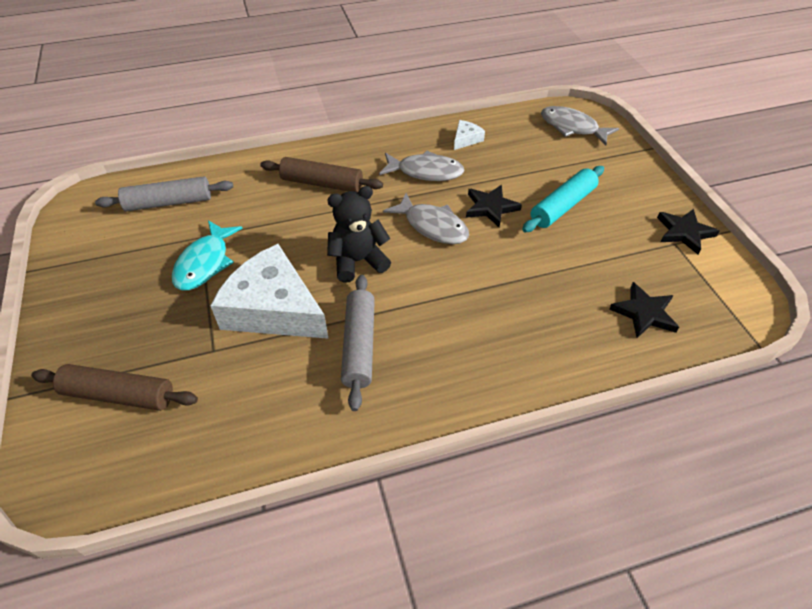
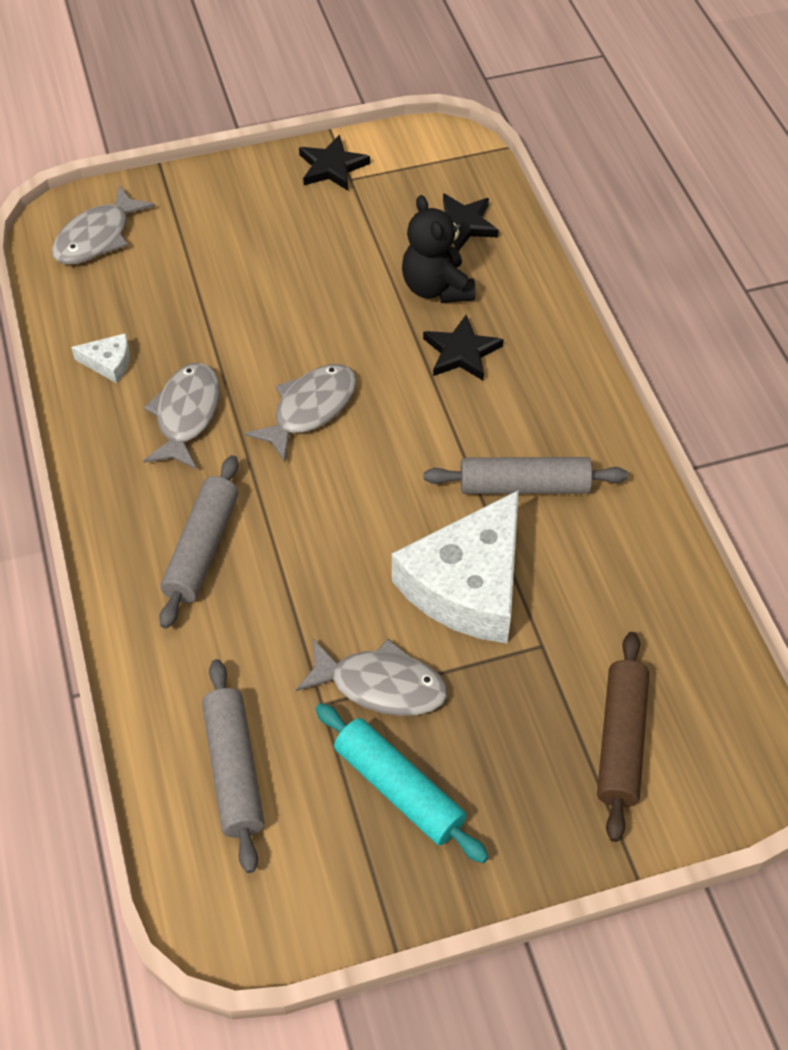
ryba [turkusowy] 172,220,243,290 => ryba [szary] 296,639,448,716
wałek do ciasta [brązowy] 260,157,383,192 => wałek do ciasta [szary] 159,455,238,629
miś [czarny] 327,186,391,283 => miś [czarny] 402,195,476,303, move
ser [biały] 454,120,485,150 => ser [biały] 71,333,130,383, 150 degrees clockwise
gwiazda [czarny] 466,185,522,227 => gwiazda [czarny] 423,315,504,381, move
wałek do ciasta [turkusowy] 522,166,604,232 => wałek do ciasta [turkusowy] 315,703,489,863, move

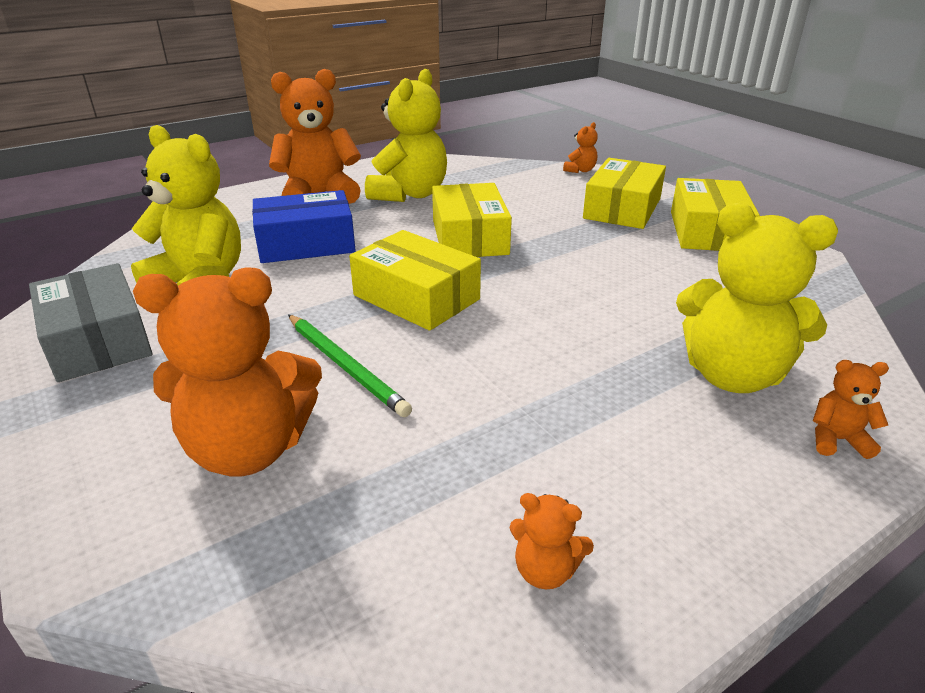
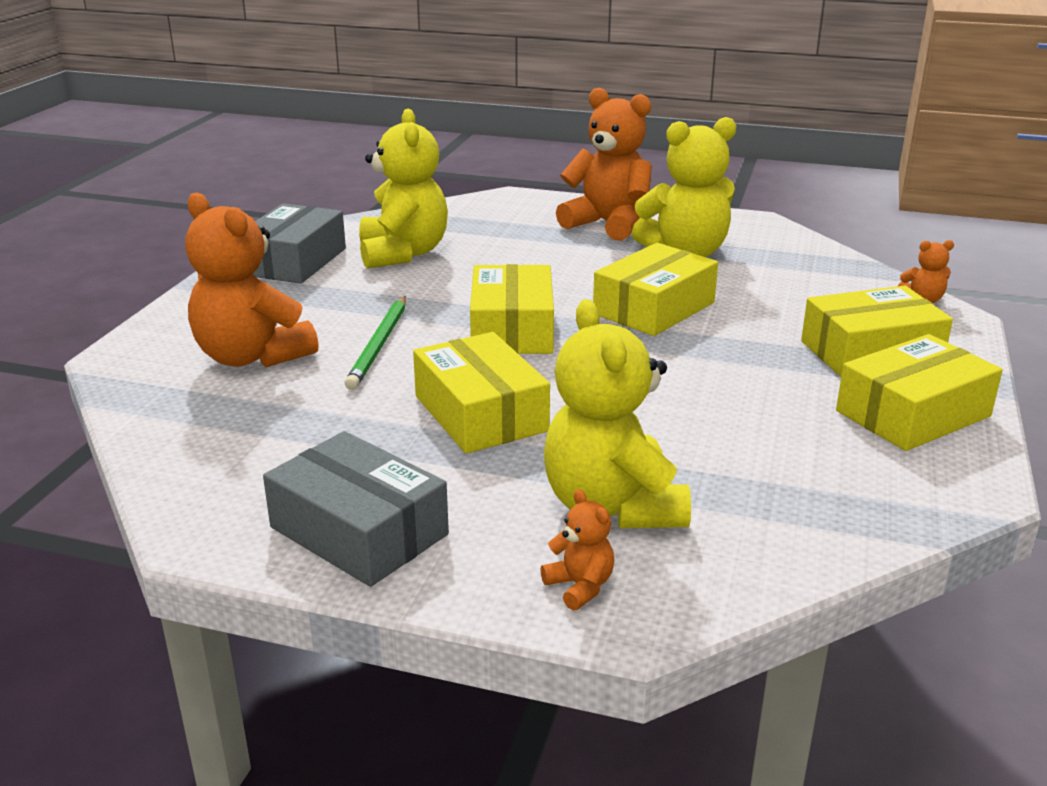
pudełko [niebieski] 252,190,356,263 => nothing
miś [pomarańczowy] 510,493,594,589 => nothing
nothing => pudełko [szary] 263,431,449,587
nothing => pudełko [żółty] 413,332,550,454

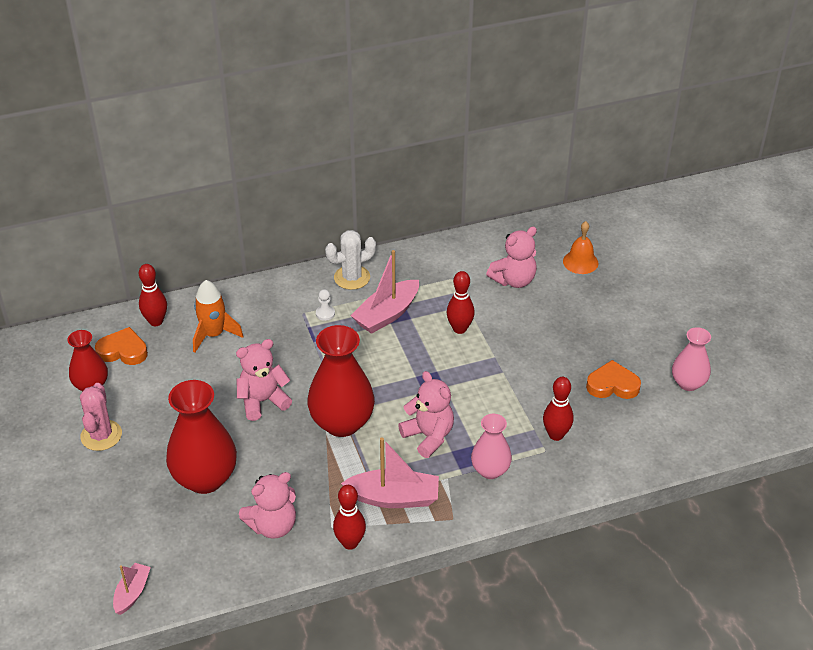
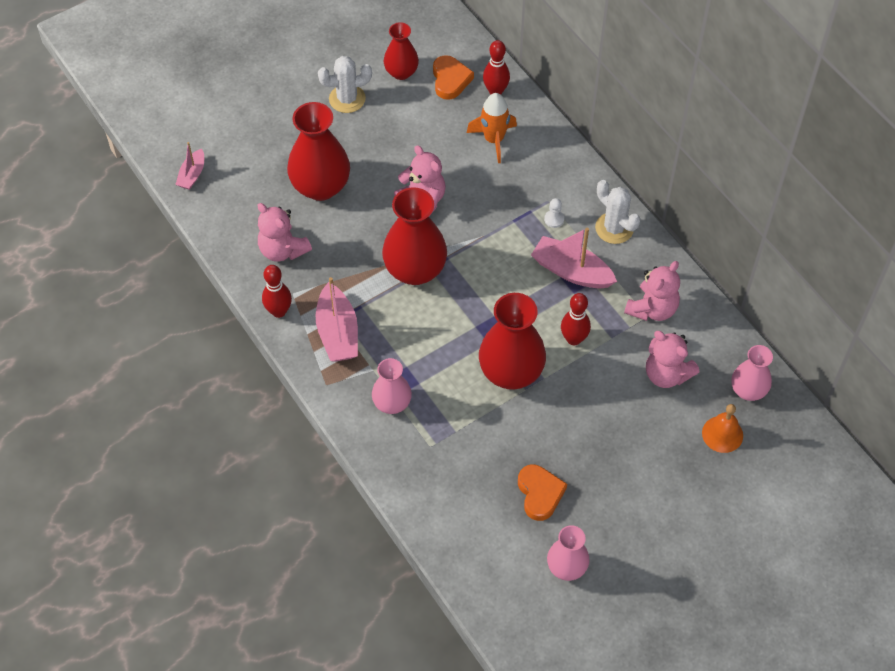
kaktus [różowy] 80,383,122,451 => kaktus [biały] 318,56,372,113
łódka [różowy] 113,563,151,615 => łódka [różowy] 175,142,204,190, 105 degrees clockwise
miś [różowy] 398,371,454,458 => miś [różowy] 624,261,680,321, move
kręgiel [czerwony] 543,377,574,441 => nothing
nothing => wazon [czerwony] 479,293,546,390
nothing => wazon [różowy] 732,345,773,401

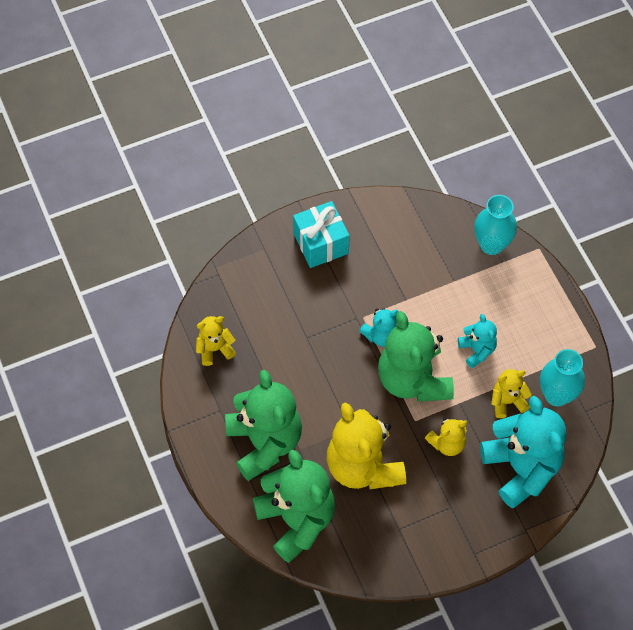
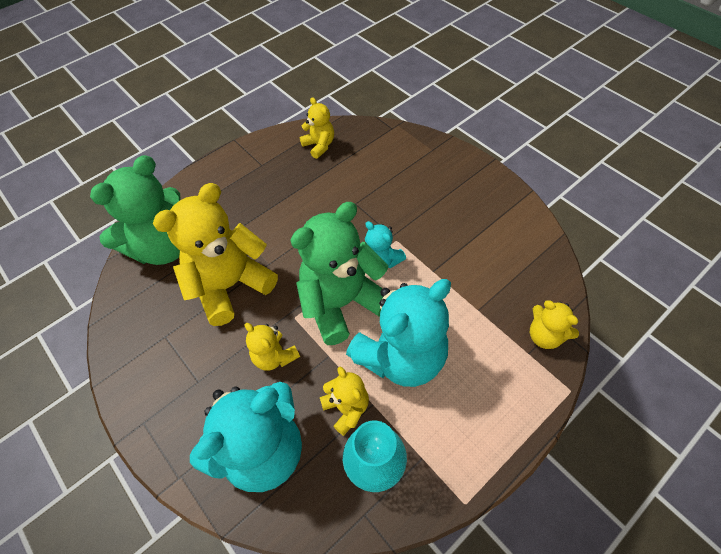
miś [zielony] 225,370,302,481 => nothing
prezent [turkusowy] 293,201,350,268 => nothing
miś [turkusowy] 458,314,497,368 => miś [turkusowy] 346,279,451,387, x2.02
wazon [turkusowy] 474,195,517,255 => miś [żółty] 530,300,579,349

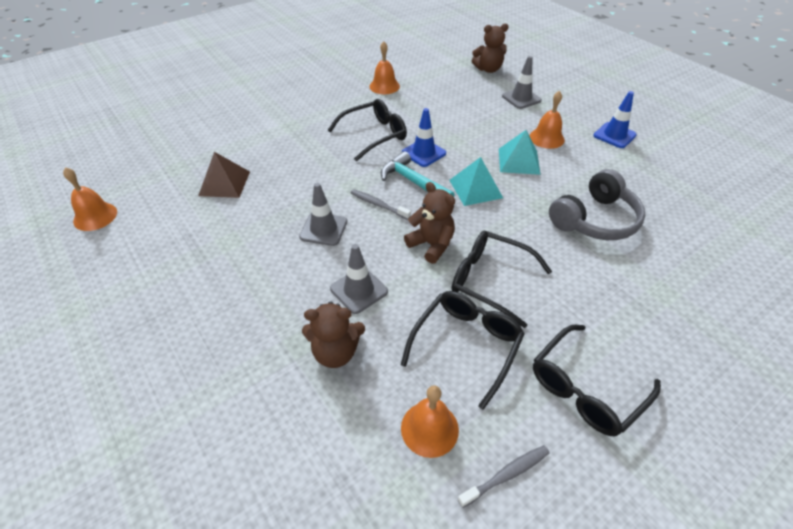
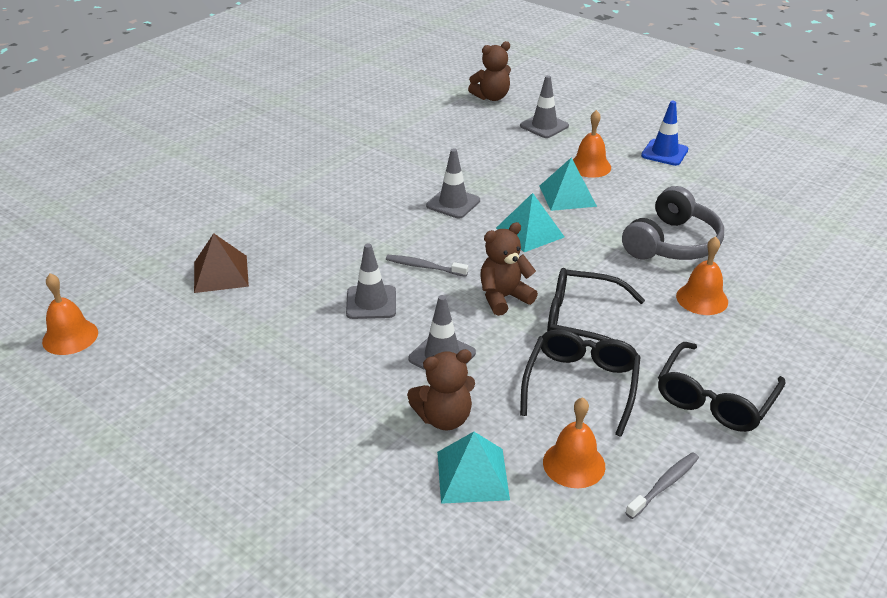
okulary [czarny] 328,99,407,161 => nothing
dzwonek [pomarańczowy] 370,41,400,94 => dzwonek [pomarańczowy] 676,236,728,315, move
młotek [turkusowy] 381,151,455,197 => nothing
pachołek [niebieski] 402,108,446,167 => pachołek [szary] 426,148,480,219
miś [brązowy] 404,182,455,264 => miś [brązowy] 480,222,538,316, 60 degrees counterclockwise
nothing => piramida [turkusowy] 437,432,510,504

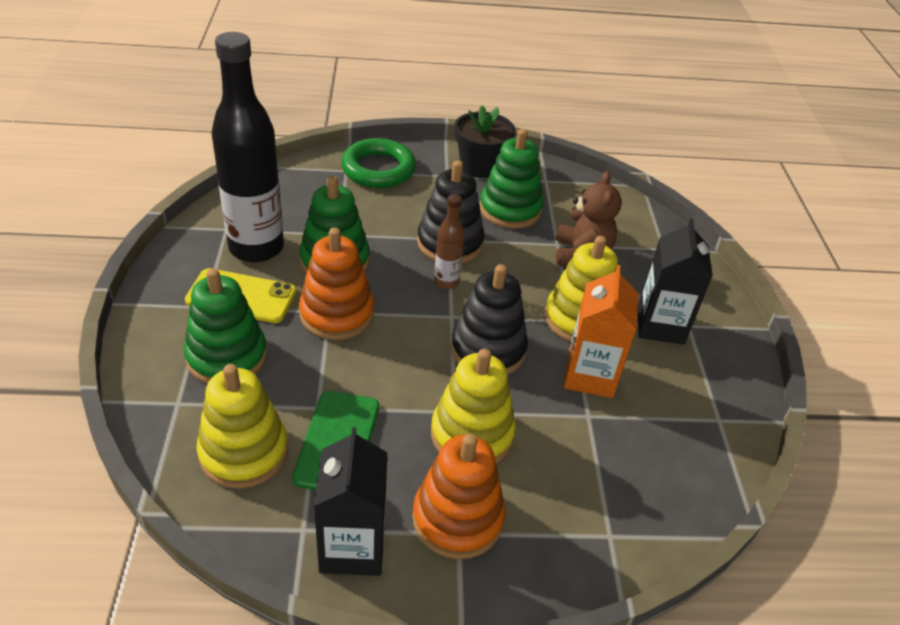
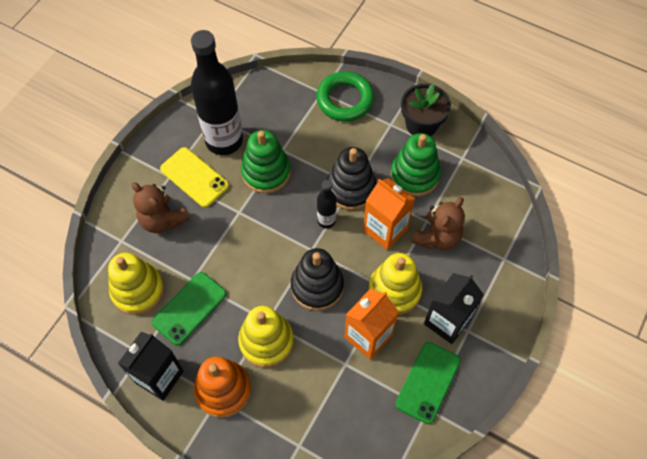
zabawka nakładanka [zielony] 184,268,267,384 => miś [brązowy] 131,183,190,233
zabawka nakładanka [pomarańczowy] 299,228,374,340 => nothing
butelka [brązowy] 434,194,465,289 => butelka [czarny] 317,180,337,229
nothing => karton mleka [pomarańczowy] 363,178,415,250
nothing => telefon [zielony] 395,342,461,424

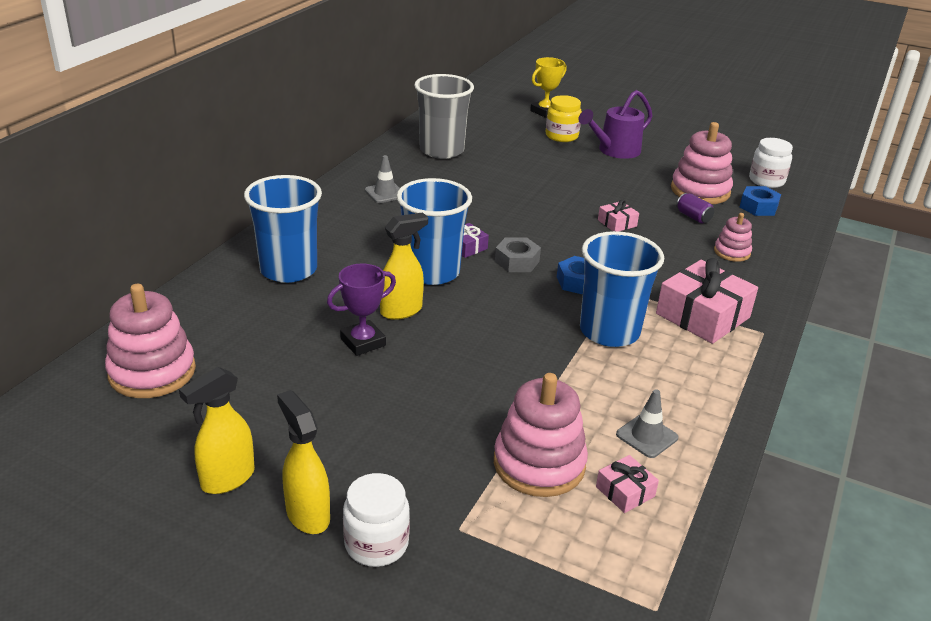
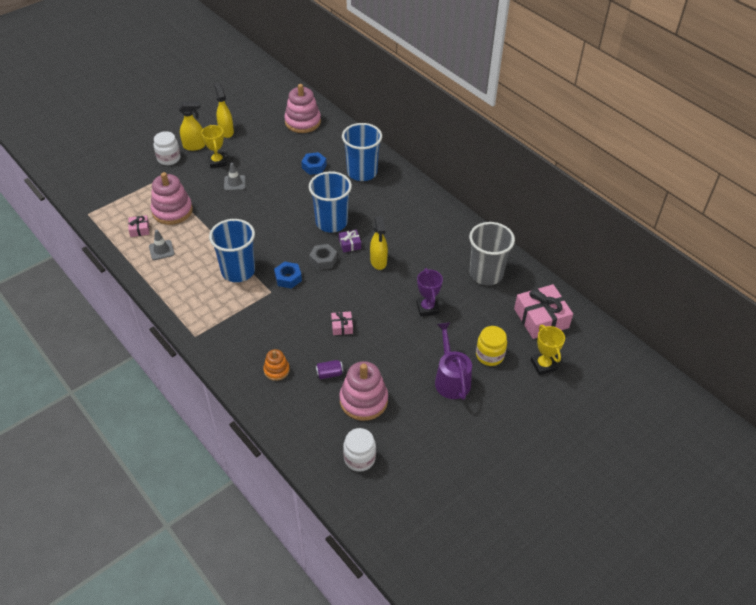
puchar [fioletowy] 327,263,396,356 => puchar [fioletowy] 416,268,443,317, move
pachołek [szary] 365,155,400,203 => pachołek [szary] 224,163,246,191, move
spryskiwacz [żółty] 380,212,428,320 => spryskiwacz [żółty] 370,216,388,270, move
prezent [różowy] 656,258,758,344 => prezent [różowy] 514,284,573,339, move
zabawka nakładanka [różowy] 714,213,752,262 => zabawka nakładanka [pomarańczowy] 263,349,290,381
nakrętka [niebieski] 740,186,781,216 => nakrętka [niebieski] 301,152,327,175, move
nothing => puchar [żółty] 201,125,227,168

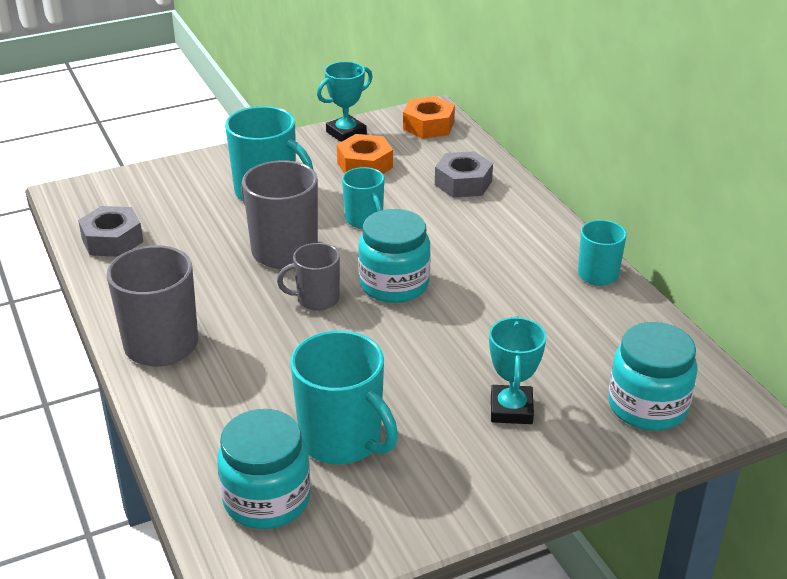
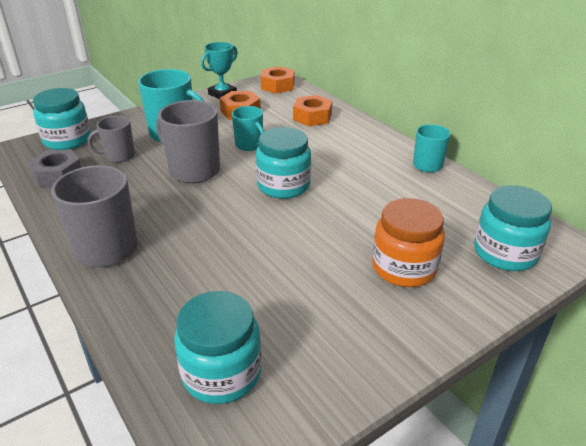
kubek [szary] 277,243,340,311 => kubek [szary] 88,116,135,163, move
kubek [turkusowy] 290,330,398,464 => nothing
nakrętka [szary] 435,151,493,198 => nakrętka [pomarańczowy] 293,95,332,126
puchar [turkusowy] 489,316,546,424 => słoik [pomarańczowy] 372,198,445,287
nothing => słoik [turkusowy] 33,88,91,150

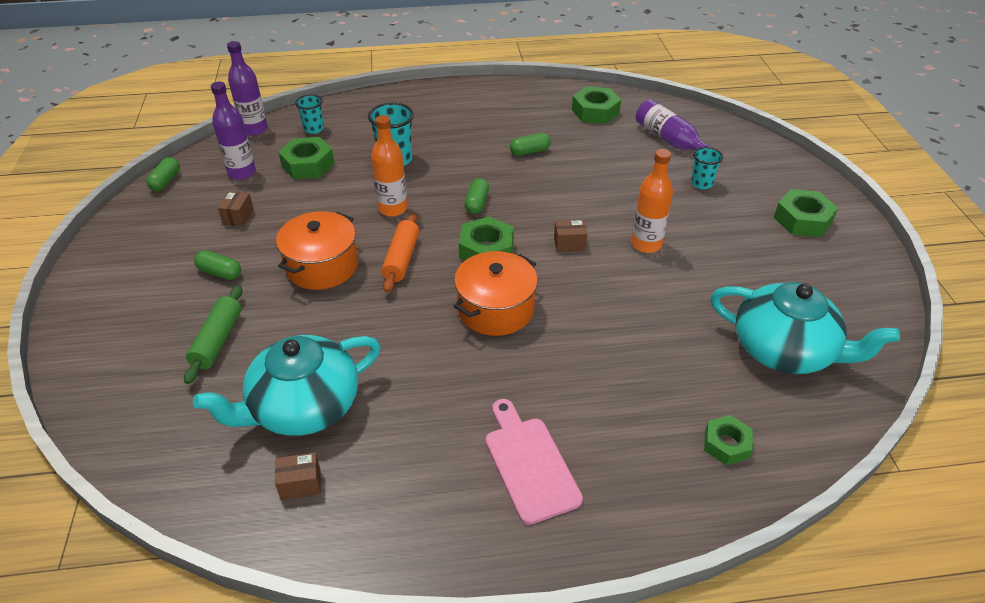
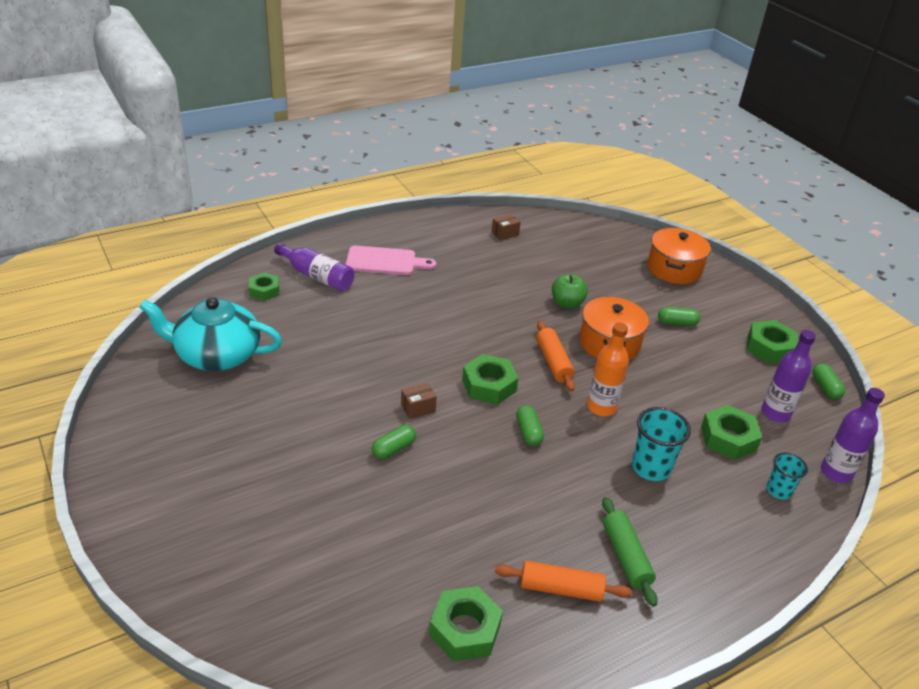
wałek do ciasta [zielony] 184,285,242,384 => wałek do ciasta [zielony] 602,497,658,607, move
imbryk [turkusowy] 193,335,381,436 => nothing
pudełko [brązowy] 218,191,254,227 => nothing
garnek [pomarańczowy] 454,251,538,336 => garnek [pomarańczowy] 648,228,711,284, move
deska do krojenia [różowy] 486,399,583,525 => deska do krojenia [różowy] 346,246,436,275, 45 degrees counterclockwise
kapsułka [zielony] 510,133,551,156 => kapsułka [zielony] 372,425,416,459, move
butelka [pomarańczowy] 631,149,673,253 => nothing
butelka [fioletowy] 636,99,714,150 => butelka [fioletowy] 274,243,354,292, move
szklanka [turkusowy] 691,147,724,189 => nothing
nakrętka [zielony] 774,189,838,237 => nakrętka [zielony] 747,320,798,364, move
nothing => wałek do ciasta [pomarańczowy] 495,561,632,602
nothing => jabłko [zielony] 552,274,588,309

